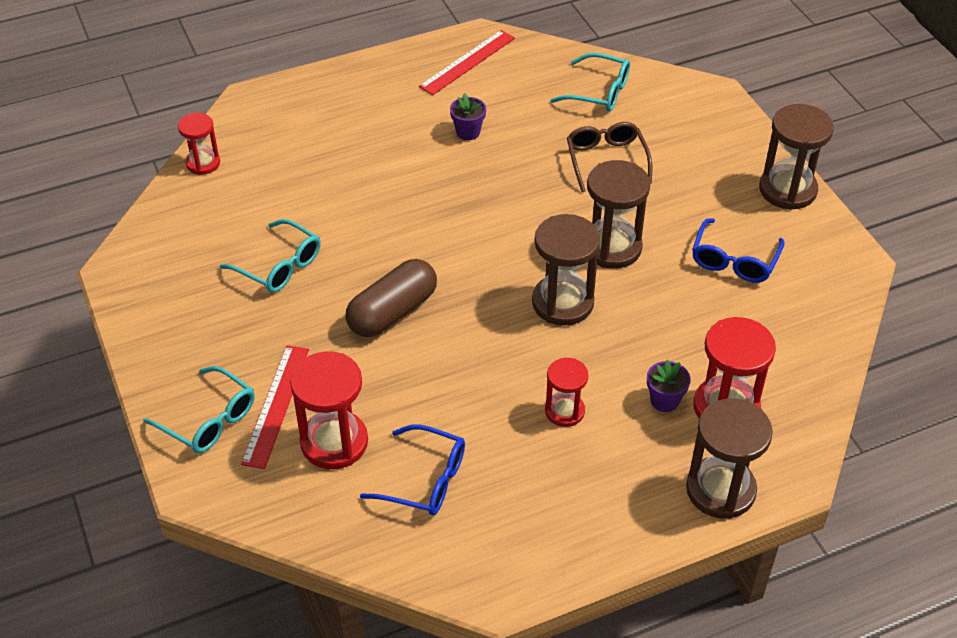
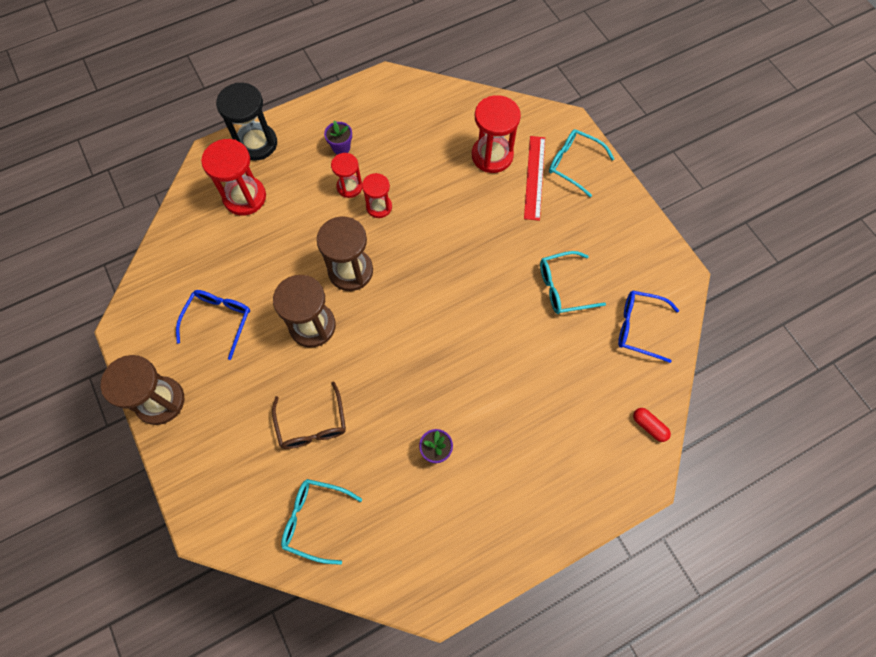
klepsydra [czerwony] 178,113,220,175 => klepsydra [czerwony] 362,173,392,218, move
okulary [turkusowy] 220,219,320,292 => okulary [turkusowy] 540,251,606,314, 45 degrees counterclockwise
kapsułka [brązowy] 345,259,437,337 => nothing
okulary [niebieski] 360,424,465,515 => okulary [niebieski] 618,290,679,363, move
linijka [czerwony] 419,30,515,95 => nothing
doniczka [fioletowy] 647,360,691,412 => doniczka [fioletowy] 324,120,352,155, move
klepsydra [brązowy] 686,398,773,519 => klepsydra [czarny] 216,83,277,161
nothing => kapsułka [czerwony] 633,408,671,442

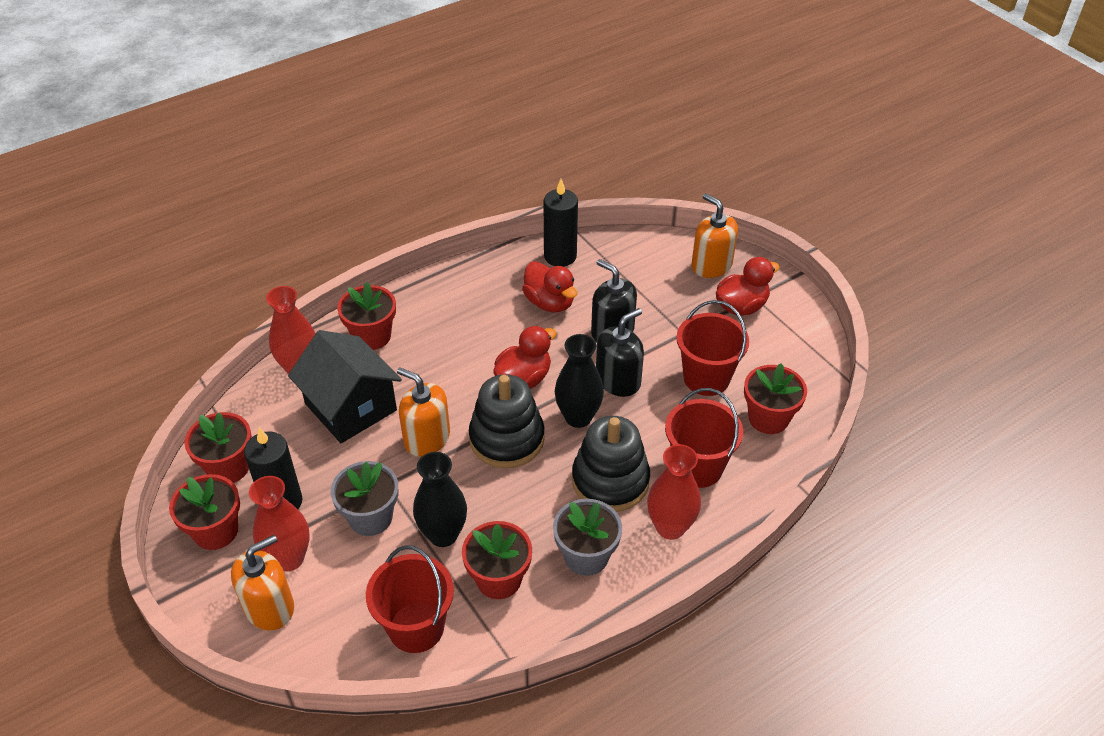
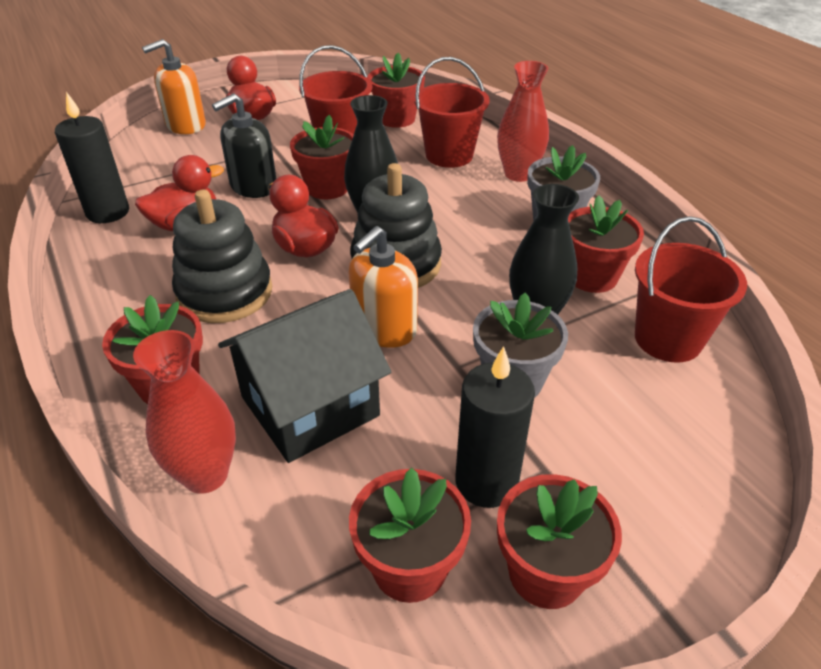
dozownik mydła [pomarańczowy] 231,535,294,630 => nothing
wazon [czerwony] 249,476,310,571 => nothing
zabawka nakładanka [czarny] 572,416,650,512 => zabawka nakładanka [czarny] 172,190,272,323, move
dozownik mydła [czarny] 596,308,644,397 => doniczka [czerwony] 290,115,354,199

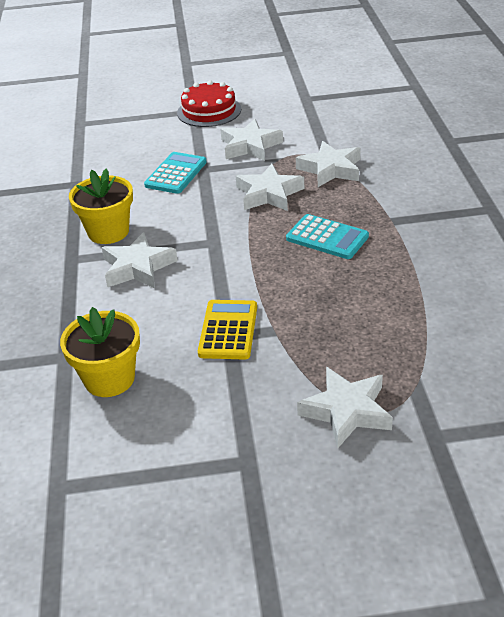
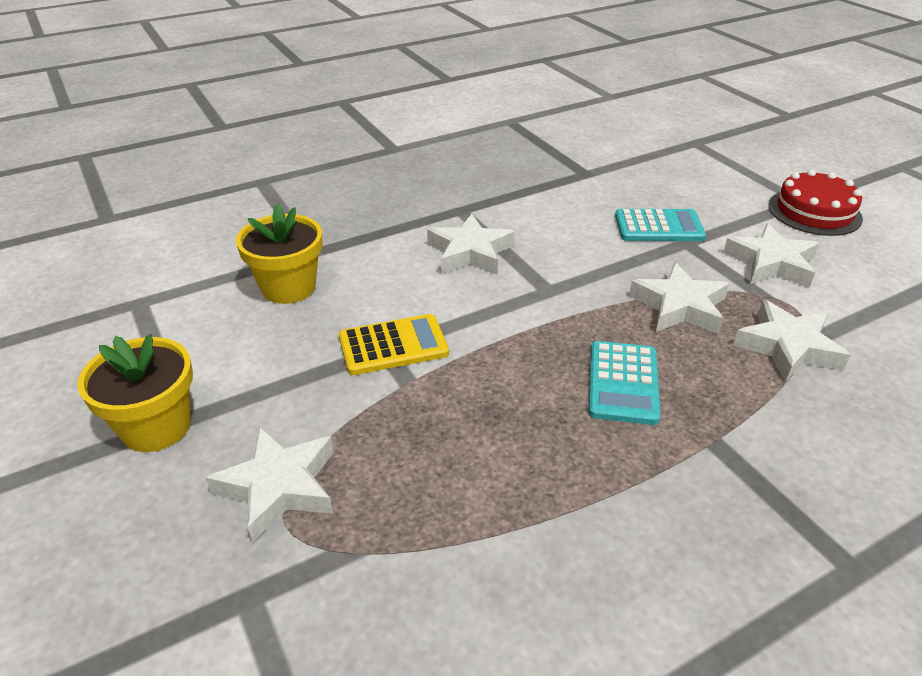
doniczka [żółty] 69,168,133,244 => doniczka [żółty] 77,334,193,452, move

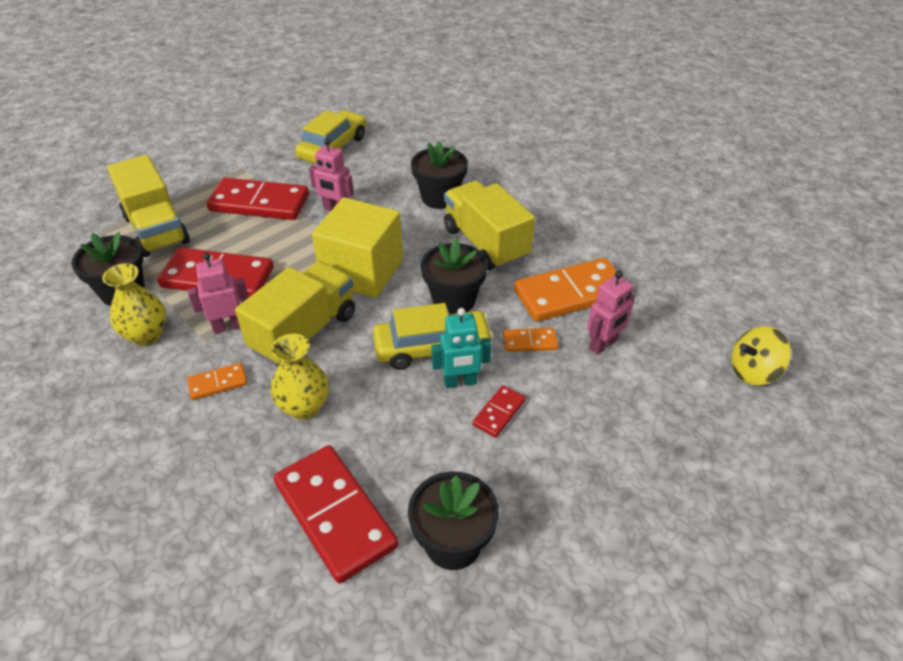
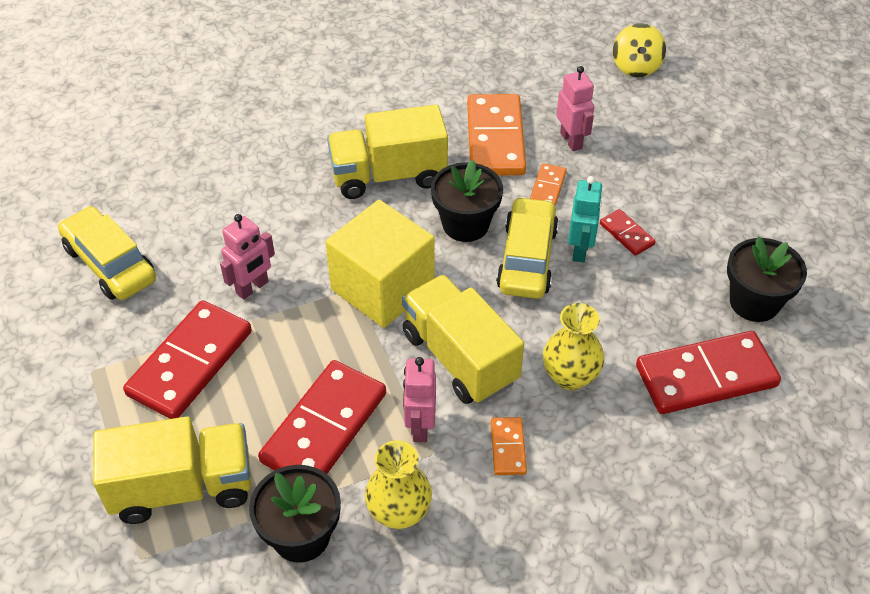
doniczka [czarny] 411,142,468,209 => nothing

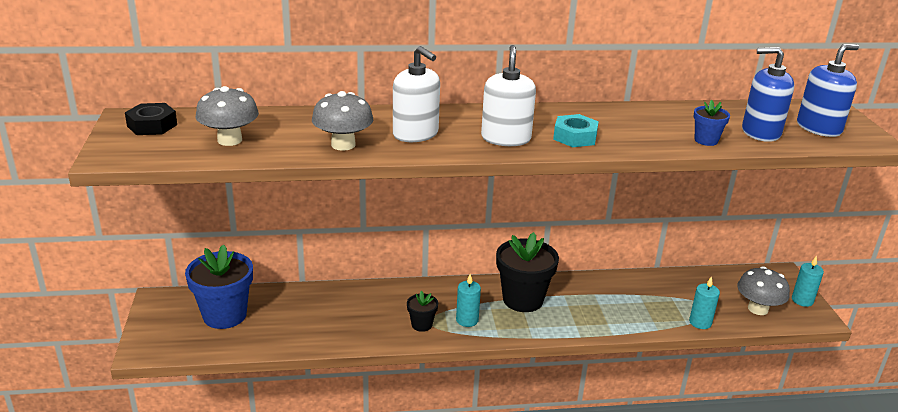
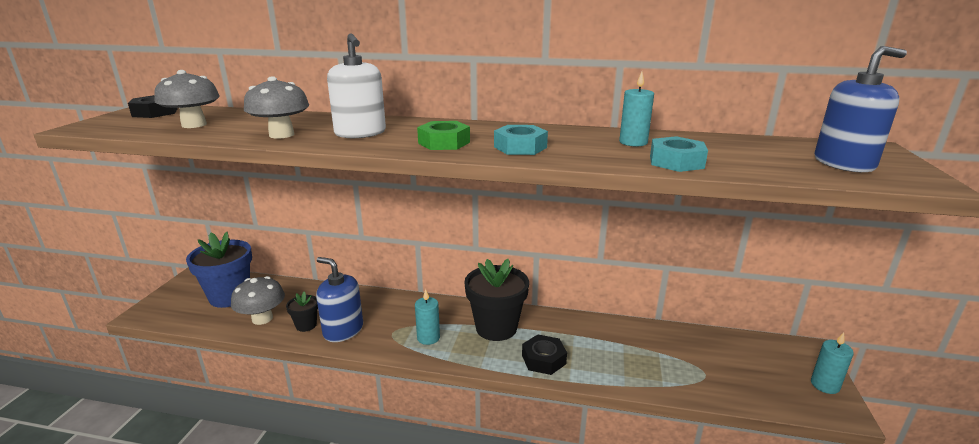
doniczka [czarny] 407,291,438,332 => doniczka [czarny] 286,292,318,332, move
dozownik mydła [biały] 481,45,536,146 => nakrętka [zielony] 417,121,470,150
świeca [turkusowy] 689,276,720,329 => świeca [turkusowy] 619,72,654,146, move
doniczka [niebieski] 693,100,730,146 => nakrętka [turkusowy] 650,136,708,172
grzyb [szary] 737,266,790,315 => grzyb [szary] 231,276,285,325, move
dozownik mydła [niebieski] 742,47,794,142 => dozownik mydła [niebieski] 316,257,363,342, move
nothing => nakrętka [czarny] 522,334,567,375

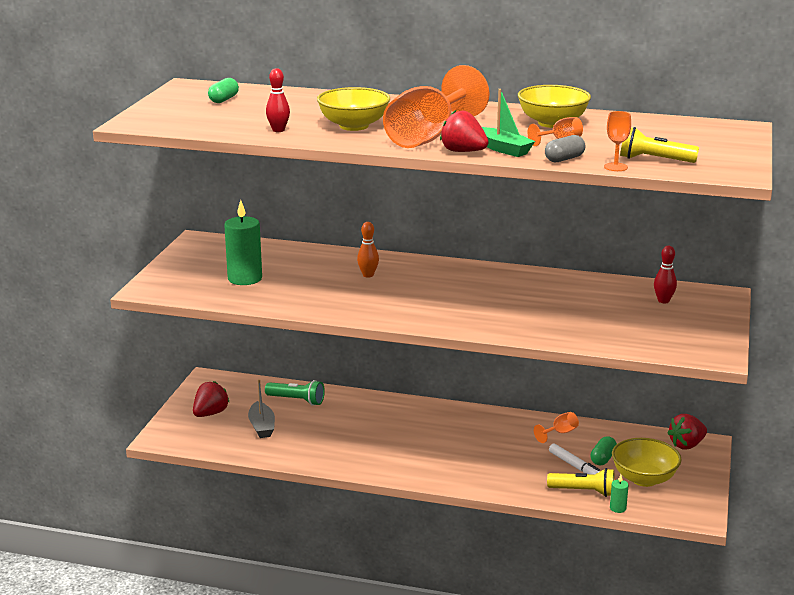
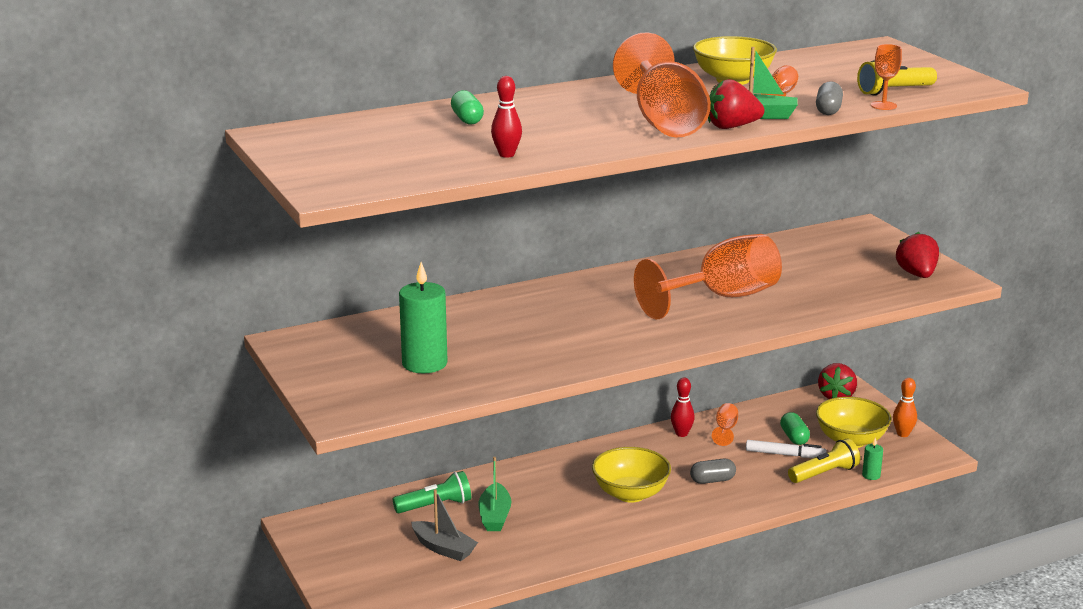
truskawka [czerwony] 193,381,230,417 => truskawka [czerwony] 896,232,939,278, move
kapsułka [zielony] 208,78,239,103 => kapsułka [zielony] 451,90,484,125, move
miska [żółty] 317,87,390,131 => miska [żółty] 592,447,671,503, move
kręgiel [pomarańczowy] 357,222,379,278 => kręgiel [pomarańczowy] 893,378,917,437, move
kręgiel [czerwony] 654,246,677,303 => kręgiel [czerwony] 671,378,695,437, move
nothing => łódka [zielony] 479,457,511,531
nothing => kielich [pomarańczowy] 634,234,782,320
nothing => kapsułka [szary] 690,459,736,484

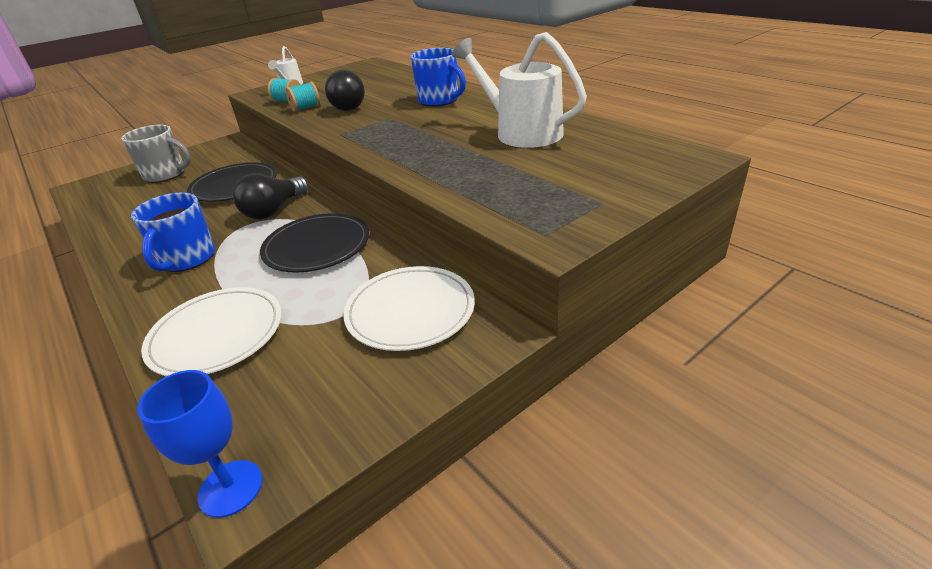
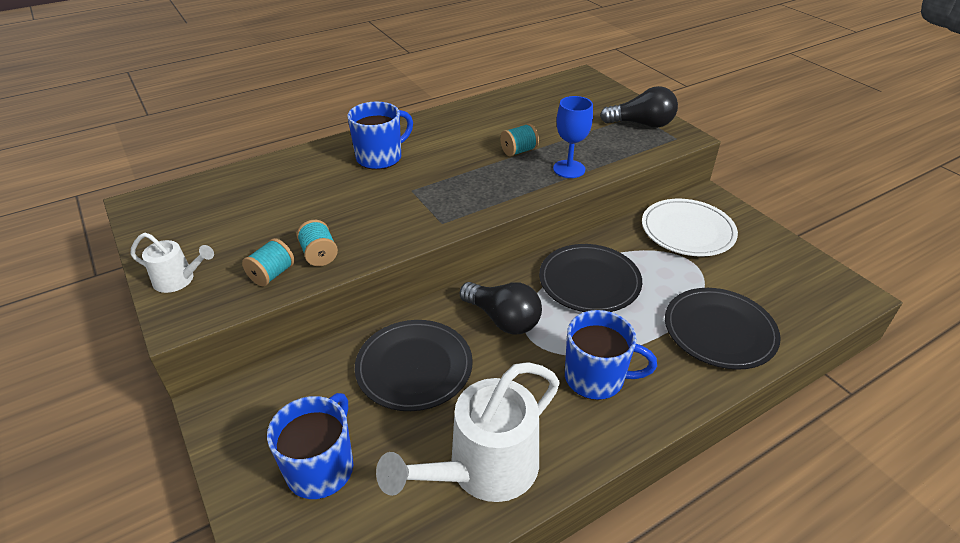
kubek [szary] 121,125,191,183 => kubek [niebieski] 267,393,353,499
kielich [niebieski] 137,370,263,518 => kielich [niebieski] 553,96,593,178, move
talerz [biały] 141,287,282,376 => talerz [czarny] 665,288,781,370
żarówka [czarny] 325,70,365,111 => żarówka [czarny] 600,86,678,128, move
konewka [biały] 452,32,587,148 => konewka [biały] 376,362,560,502, move
nothing => szpulka [turkusowy] 500,124,539,156

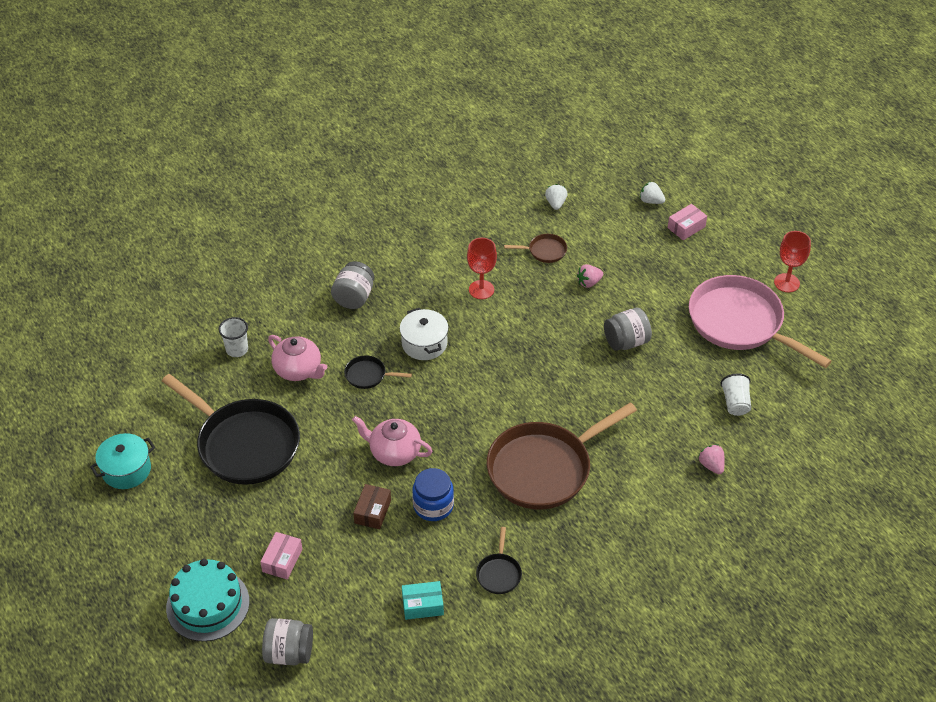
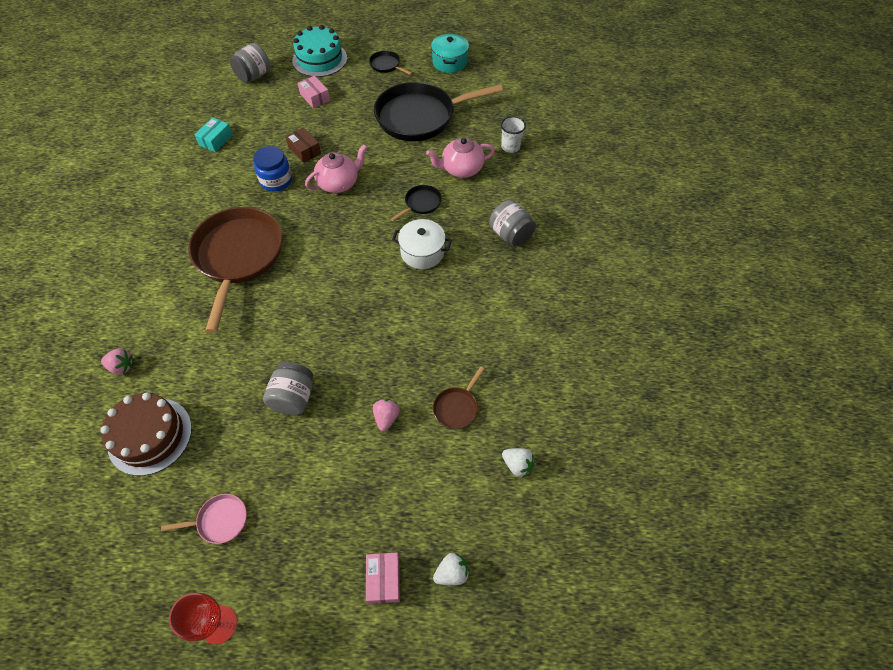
kielich [czerwony] 467,238,497,299 => nothing
patelnia [czarny] 476,527,522,594 => patelnia [czarny] 369,51,412,75, move
patelnia [różowy] 689,275,832,368 => patelnia [różowy] 161,494,247,544, x0.42
szklanka [biały] 720,374,751,416 => tort [brązowy] 100,392,192,476

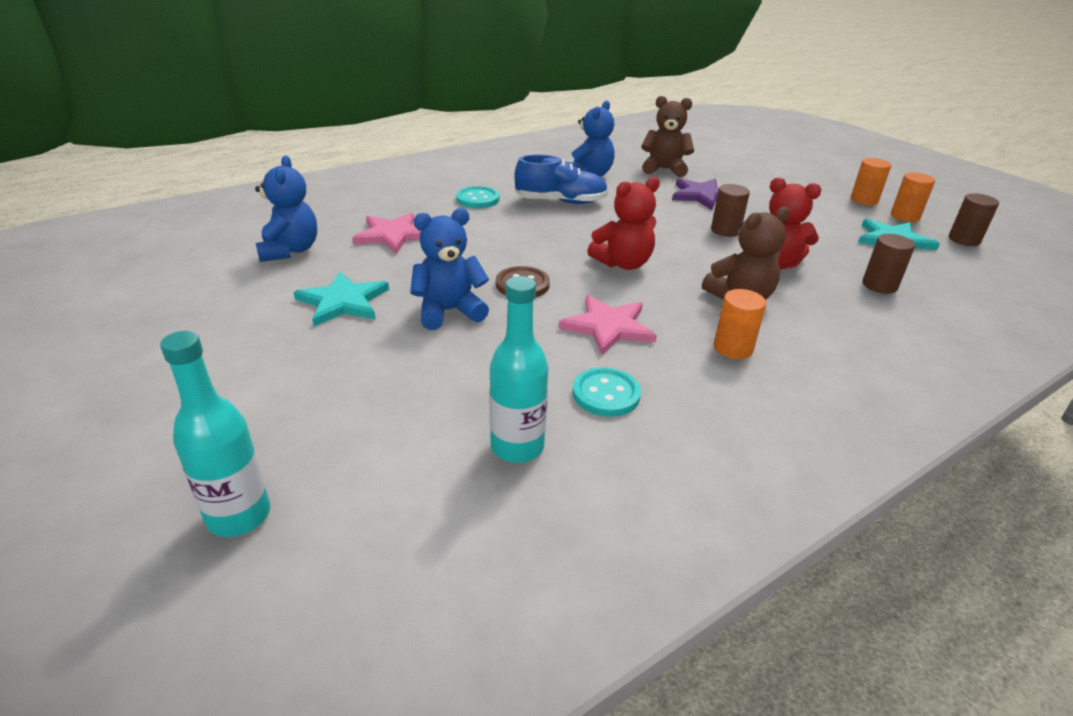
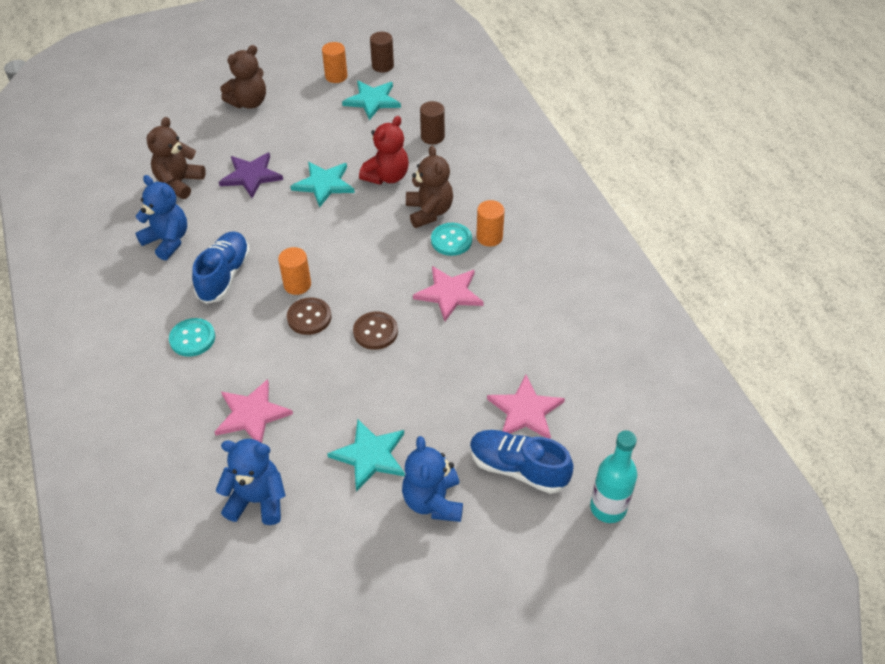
miś [niebieski] 410,208,489,330 => miś [niebieski] 402,436,463,522, move
butelka [turkusowy] 489,276,548,463 => nothing
guzik [turkusowy] 572,367,641,417 => guzik [turkusowy] 431,223,472,256, move
miś [czerwony] 587,177,660,270 => nothing
walec [brązowy] 711,184,750,237 => gwiazda [turkusowy] 290,162,355,208
walec [pomarańczowy] 851,158,891,205 => walec [pomarańczowy] 278,247,311,295, move
nothing => miś [brązowy] 220,45,266,109
nothing => guzik [brązowy] 287,297,331,335
nothing => but [niebieski] 470,430,574,494
nothing => gwiazda [różowy] 487,375,565,439

